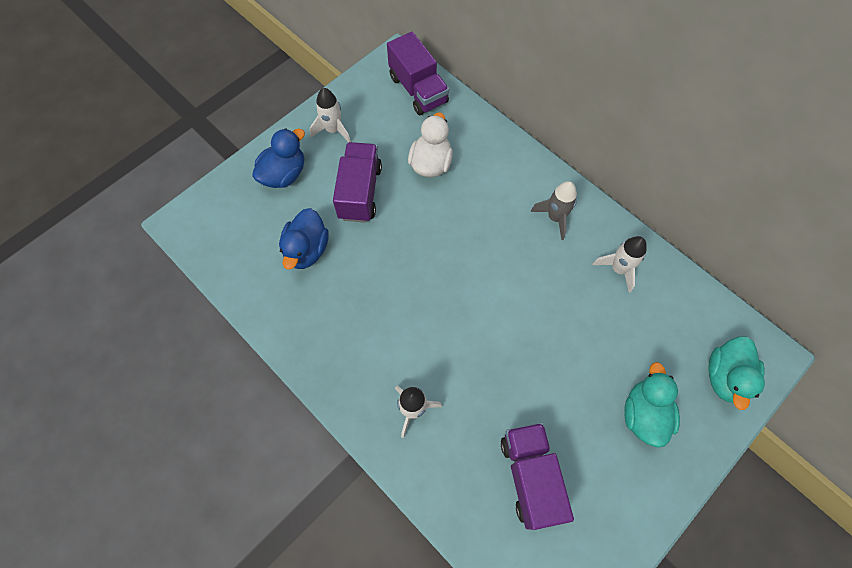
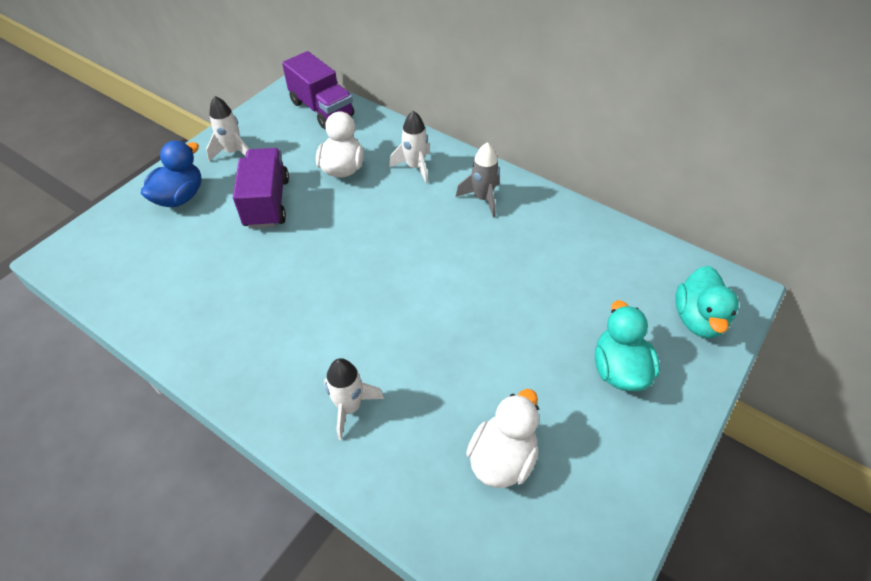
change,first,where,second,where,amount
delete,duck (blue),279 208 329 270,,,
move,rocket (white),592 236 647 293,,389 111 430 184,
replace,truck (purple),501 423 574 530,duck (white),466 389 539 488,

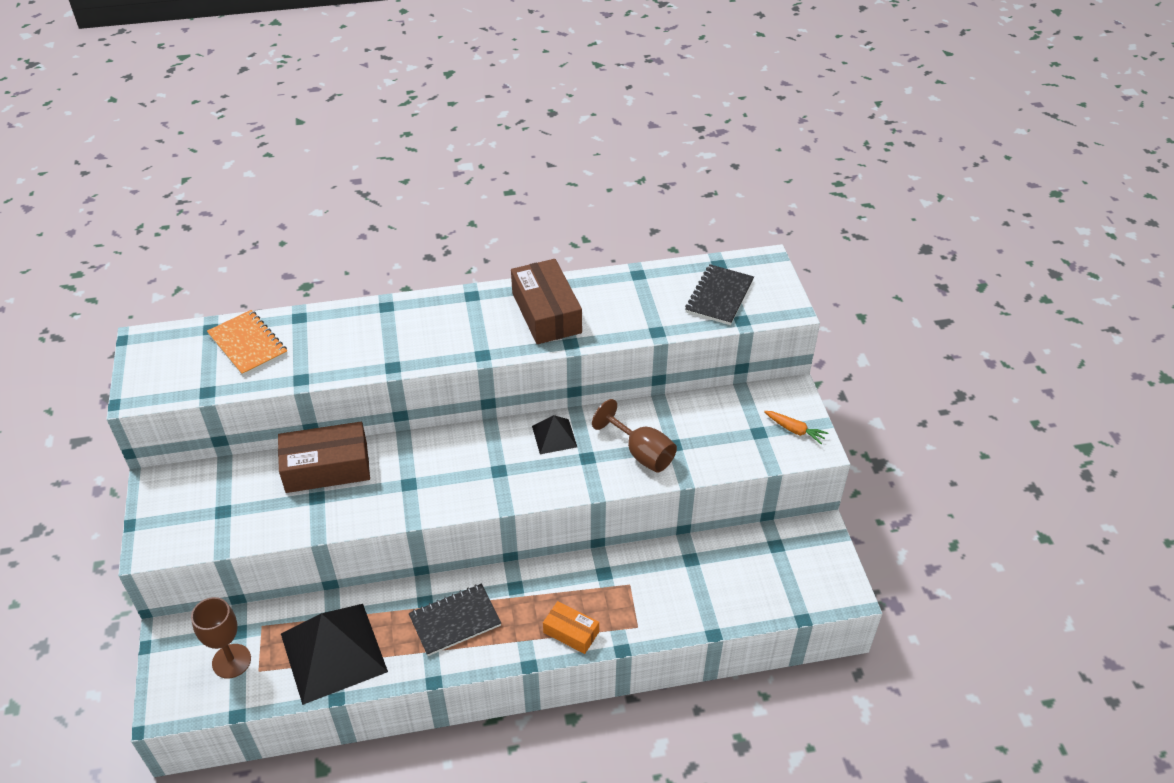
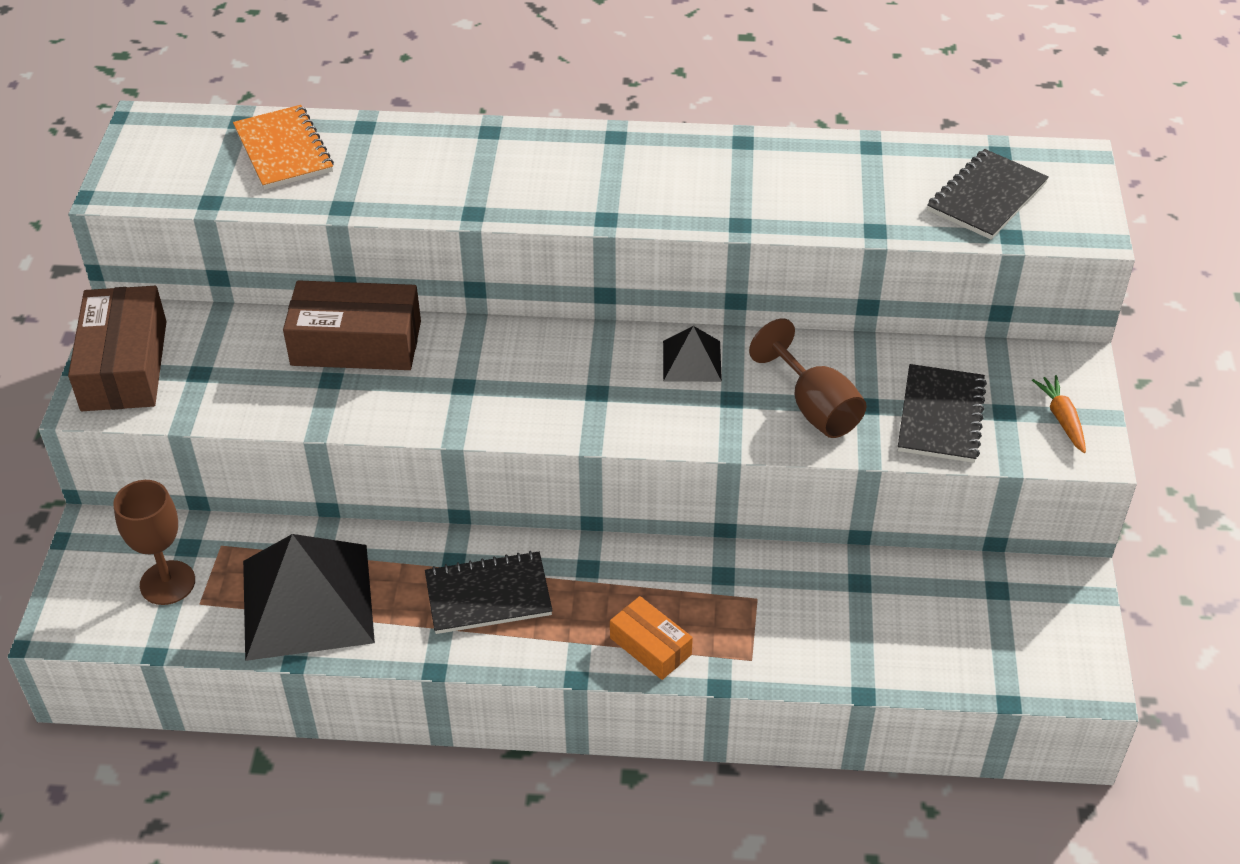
change,first,where,second,where,amount
insert,,,notebook (black),898 364 987 463,
move,box (brown),511 259 582 344,,68 286 167 411,
rotate,carrot (orange),764 411 828 444,,1032 375 1086 453,150 degrees counterclockwise

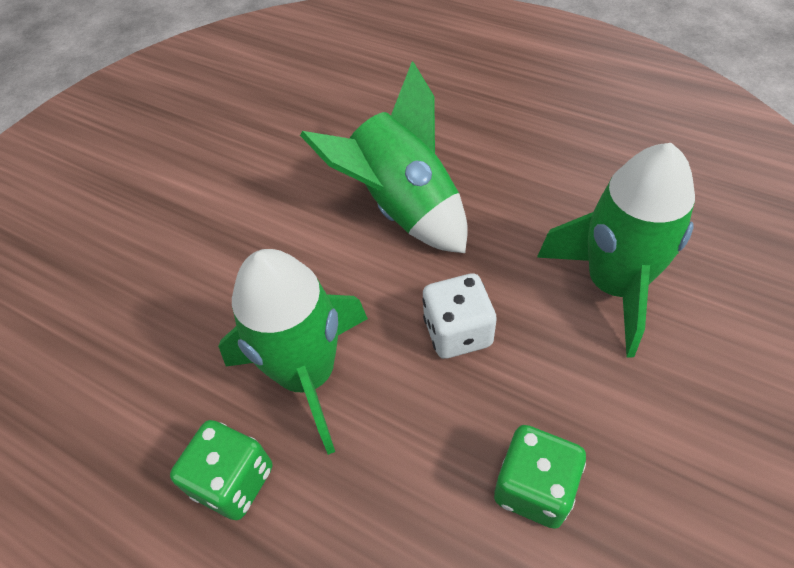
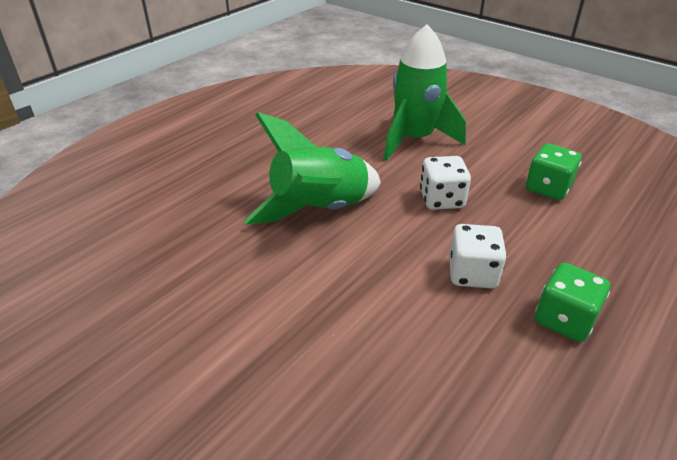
change,first,where,second,where,amount
replace,rocket (green),218 249 368 455,dice (white),449 224 507 288,

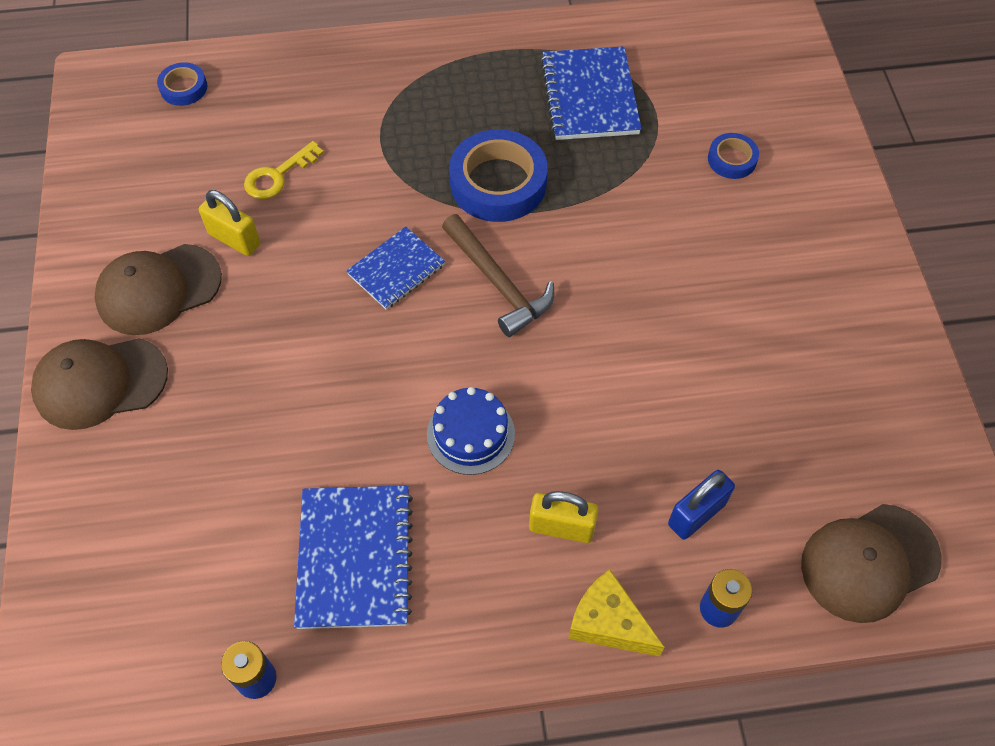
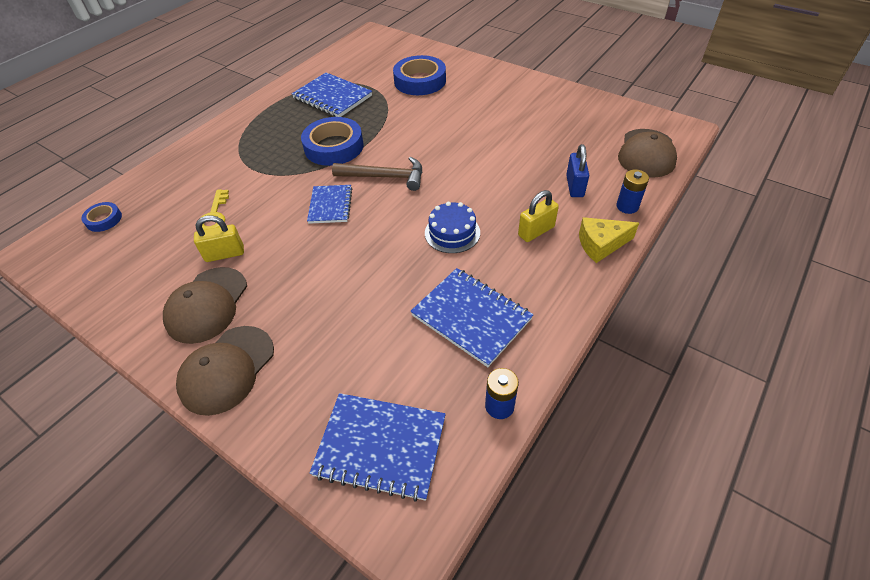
change,first,where,second,where,amount
insert,,,notebook (blue),309 393 446 501,
resize,tape (blue),708 133 759 179,,393 55 446 95,x1.96

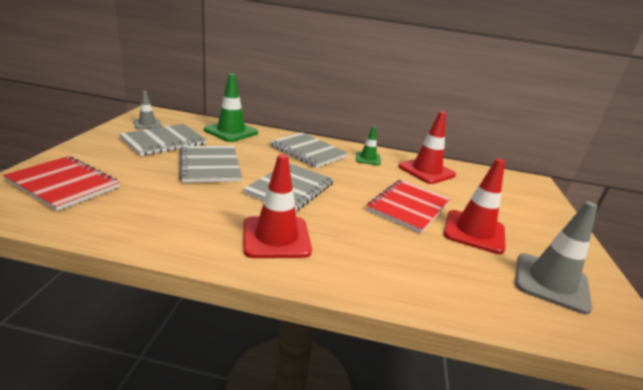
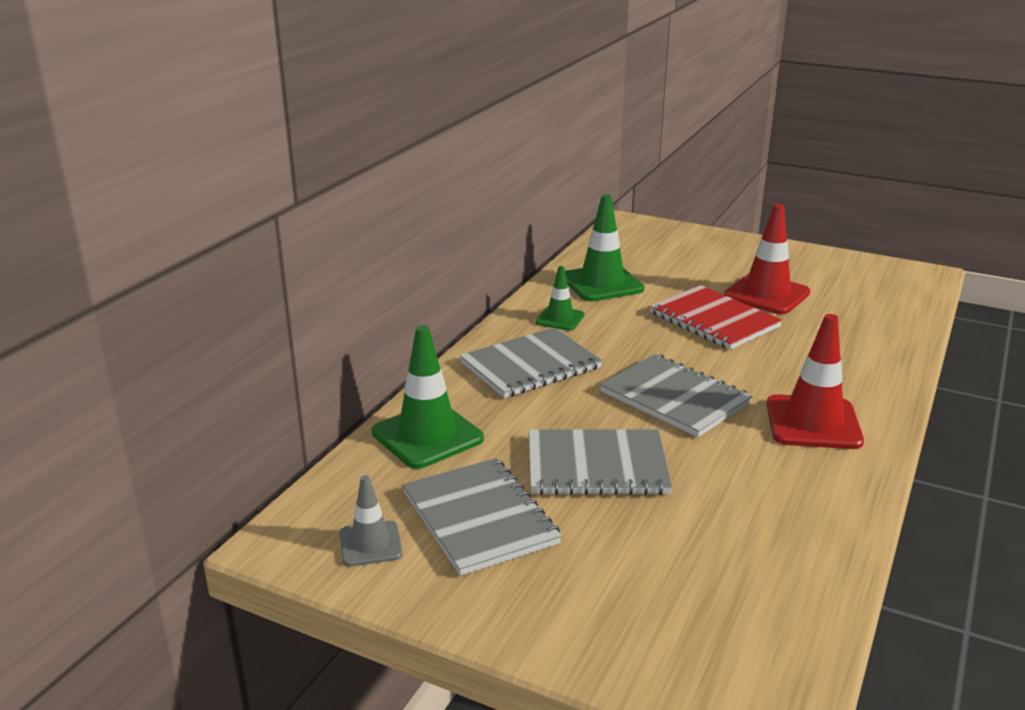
change,first,where,second,where,amount
delete,notebook (red),3 156 120 211,,,
delete,traffic cone (grey),515 201 597 314,,,
recolor,traffic cone (red),398 111 456 184,traffic cone (green),565 194 645 301,

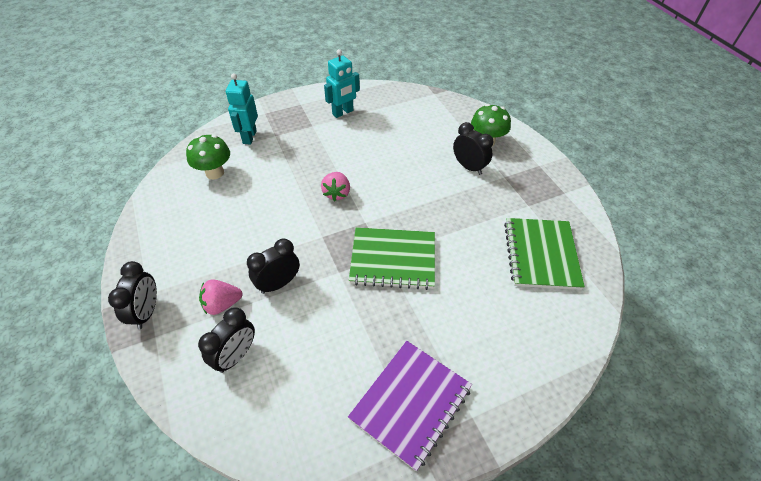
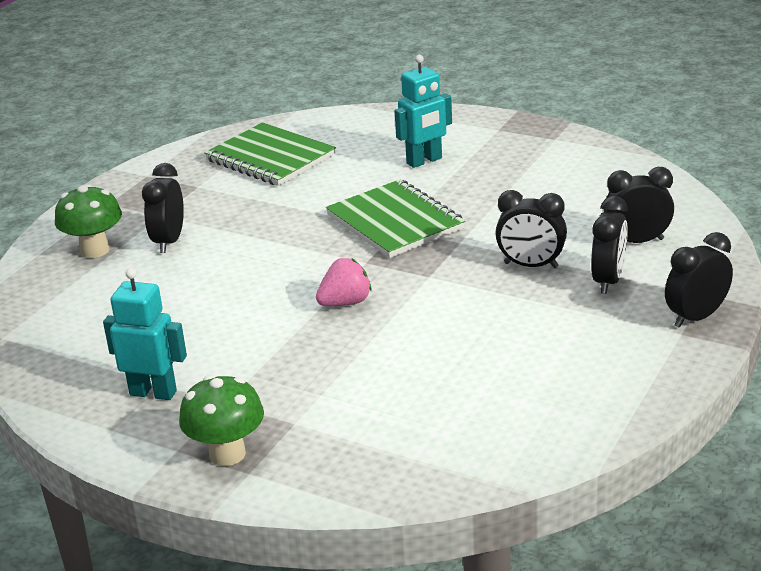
change,first,where,second,where,amount
delete,notebook (purple),348 341 472 471,,,
move,mushroom (green),186 135 230 180,,179 375 264 466,
move,robot (turquoise),226 73 258 144,,395 55 452 168,
replace,strawberry (pink),199 279 243 315,clock (black),591 196 628 294,
rotate,notebook (green),504 218 585 290,,204 122 336 186,75 degrees clockwise

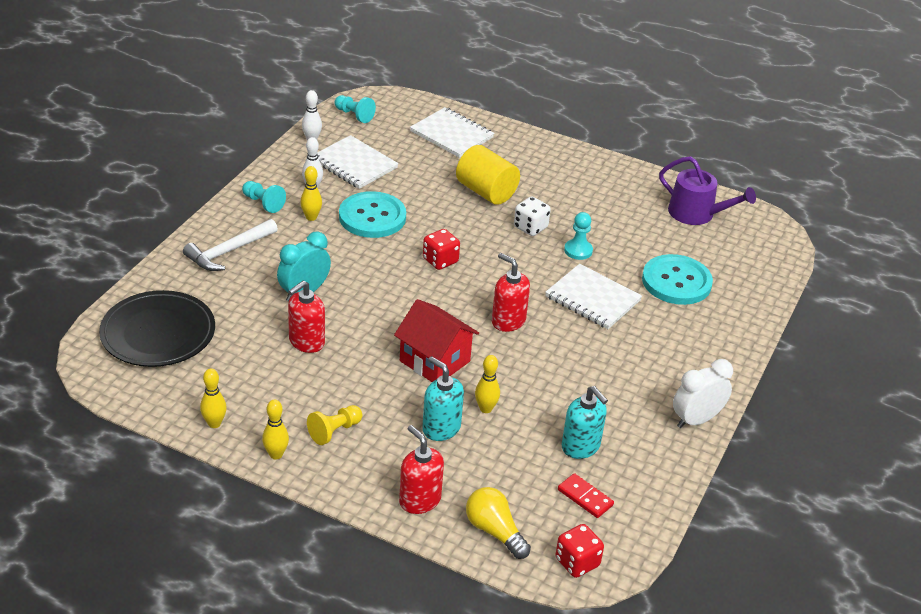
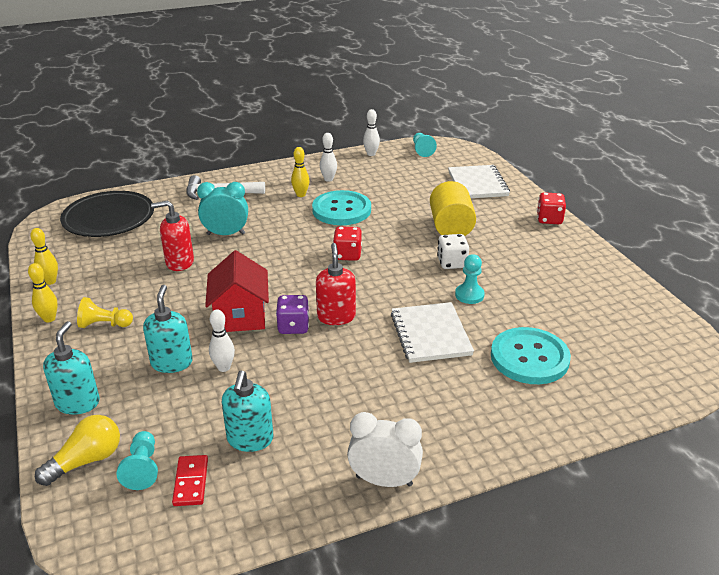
change,first,where,second,where,amount
delete,notebook (white),317 135 399 189,,,
delete,watering can (purple),659 156 756 225,,,
insert,,,dice (purple),276 295 309 334,
move,pawn (turquoise),242 181 286 213,,116 431 158 490,
move,dice (red),555 524 604 578,,537 192 566 224,
recolor,soap dispenser (red),399 425 444 514,soap dispenser (turquoise),43 321 100 415,
recolor,bowling pin (yellow),475 355 500 413,bowling pin (white),209 309 235 372,
rotate,light bulb (yellow),466 487 531 559,,35 415 120 486,45 degrees clockwise

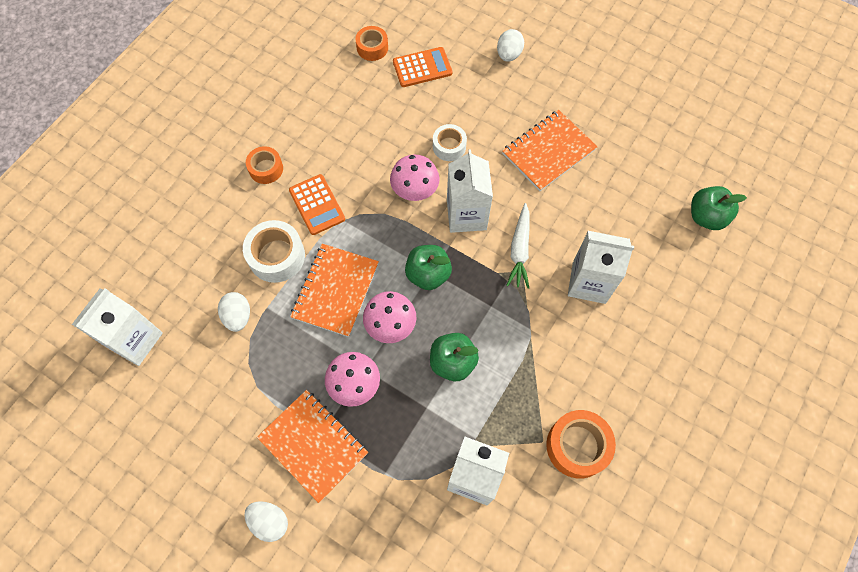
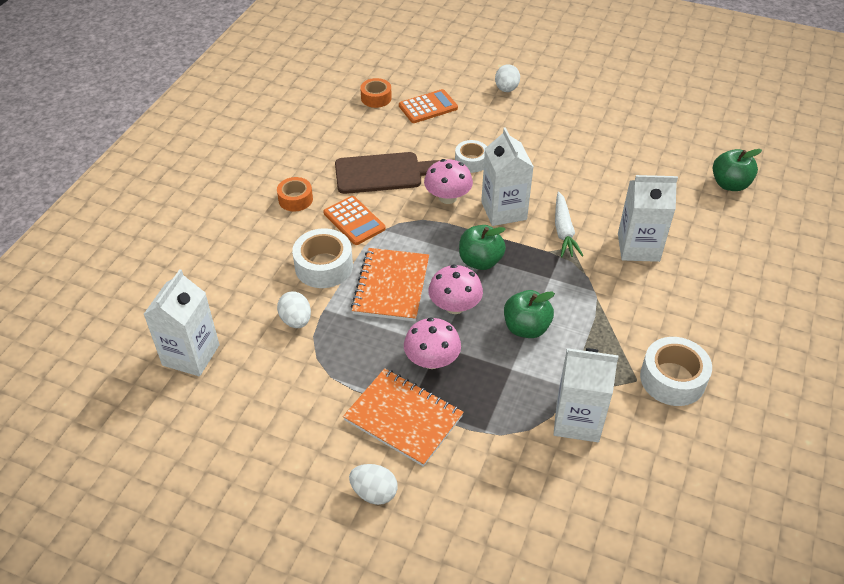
change,first,where,second,where,amount
delete,notebook (orange),502 110 598 191,,,
insert,,,cutting board (brown),335 152 440 194,
recolor,tape (orange),546 410 616 479,tape (white),640 337 712 406,

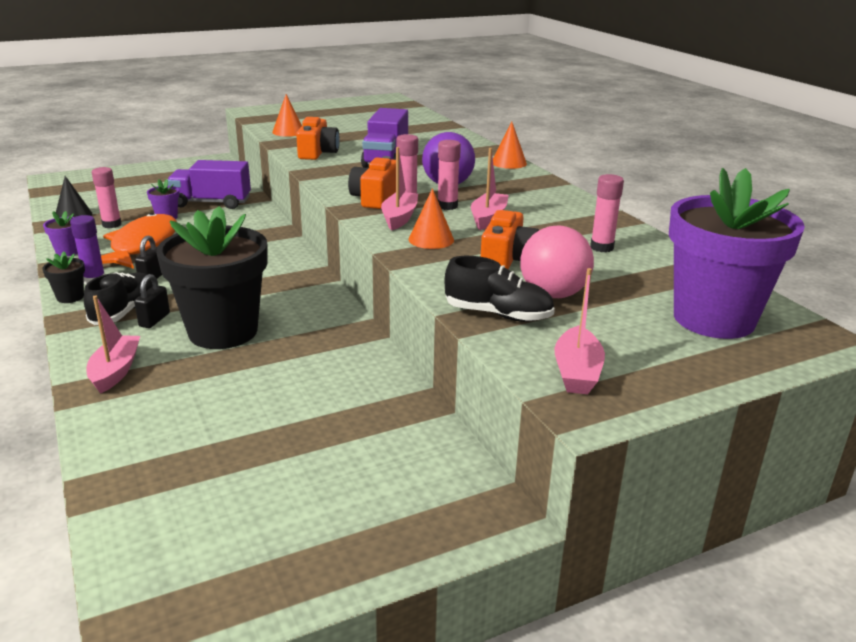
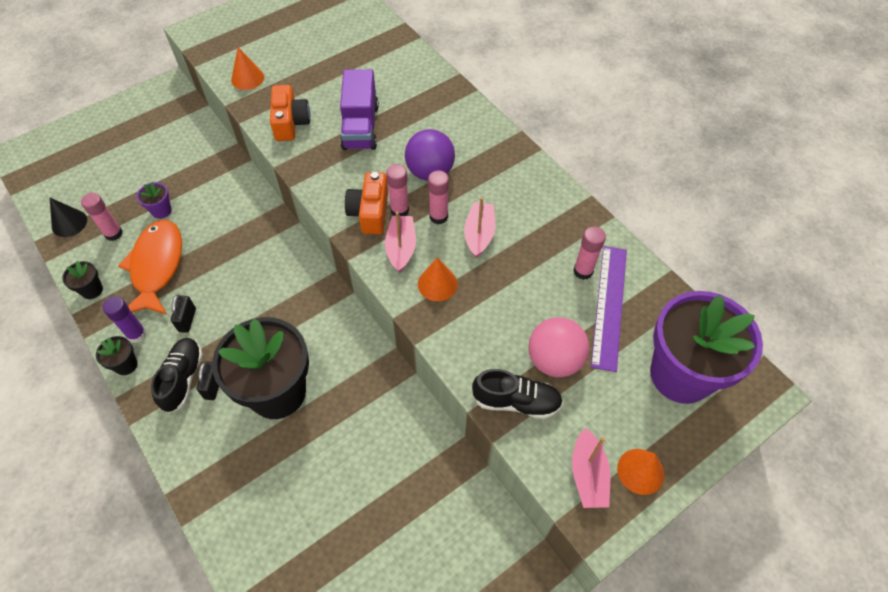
change,first,where,second,where,amount
delete,boat (pink),87 295 140 394,,,
delete,truck (purple),167 160 251 209,,,
delete,camera (orange),481 210 539 269,,,
insert,,,ruler (purple),591 246 627 372,
move,cone (orange),493 122 527 169,,617 449 664 495,
recolor,flower pot (purple),43 211 78 257,flower pot (black),62 261 103 299,

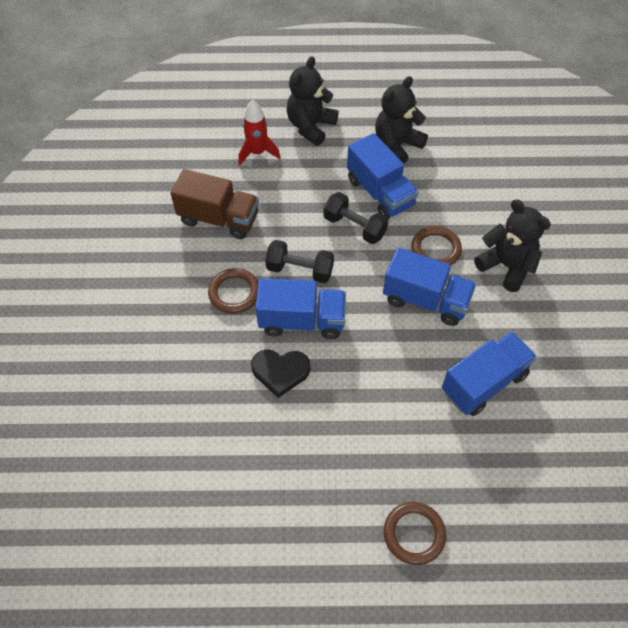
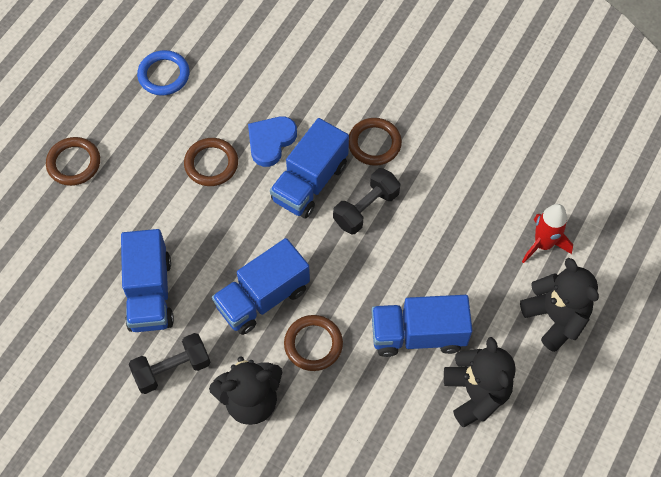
change,first,where,second,where,amount
delete,truck (brown),171 169 259 239,,,
insert,,,ring (blue),137 50 190 95,
insert,,,ring (brown),184 138 238 186,
move,dumbbell (black),324 192 389 244,,129 333 211 394,
recolor,heart (black),251 349 310 398,heart (blue),248 117 297 167,

